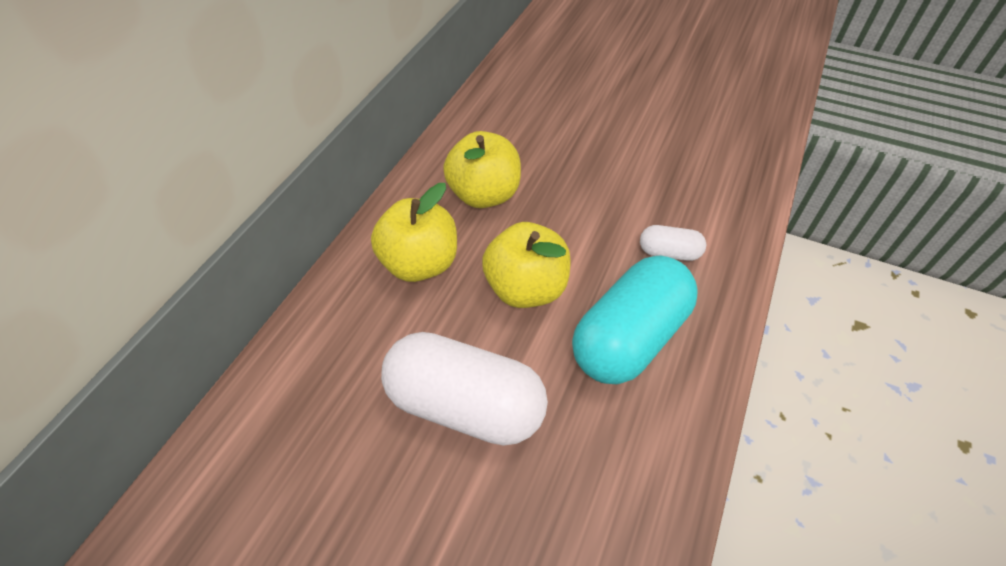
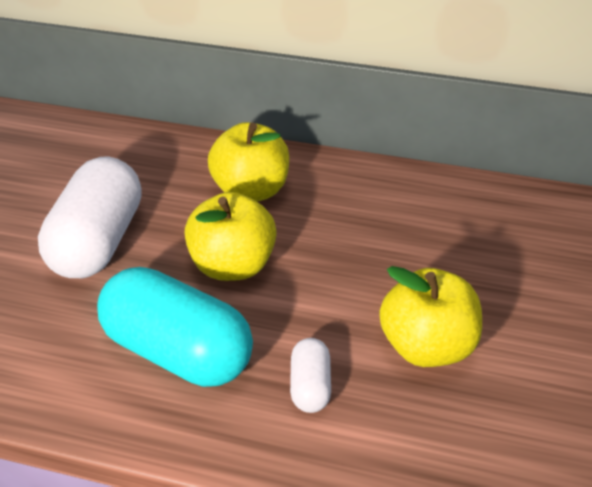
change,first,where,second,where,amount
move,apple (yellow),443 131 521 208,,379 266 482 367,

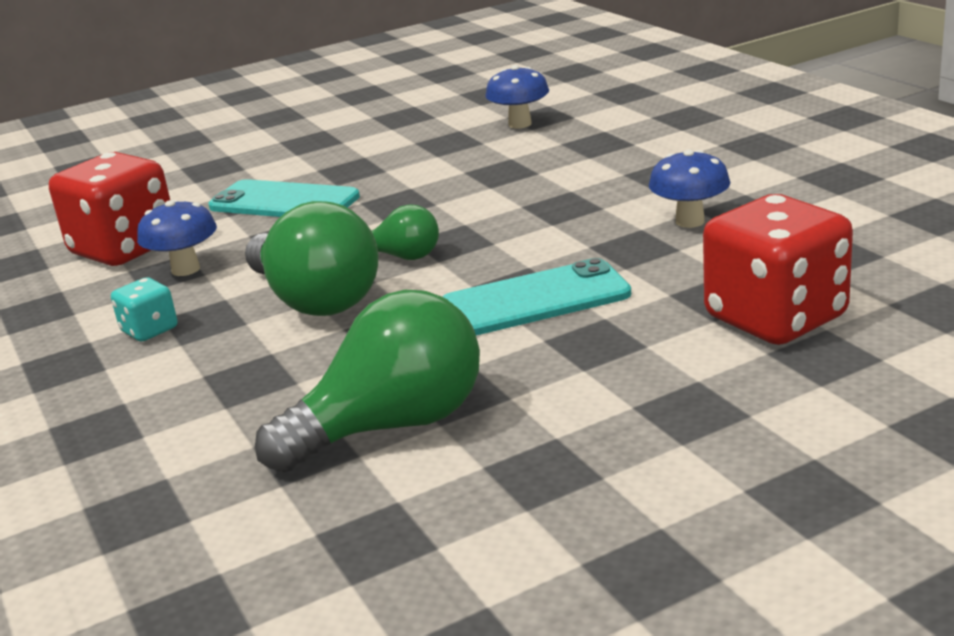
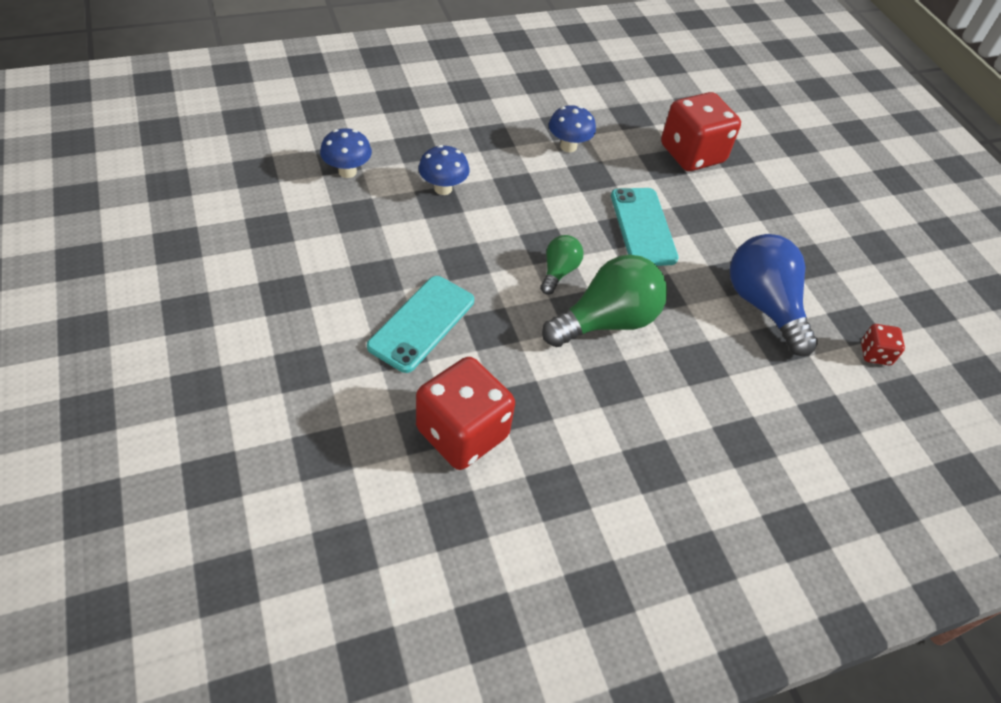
change,first,where,second,where,amount
delete,dice (turquoise),111 277 178 342,,,
insert,,,dice (red),861 324 905 365,
move,mushroom (blue),137 200 217 276,,419 145 470 195,
recolor,light bulb (green),255 290 480 472,light bulb (blue),730 234 818 356,

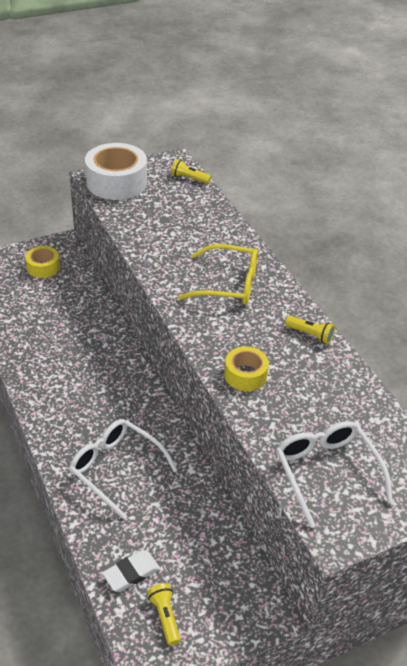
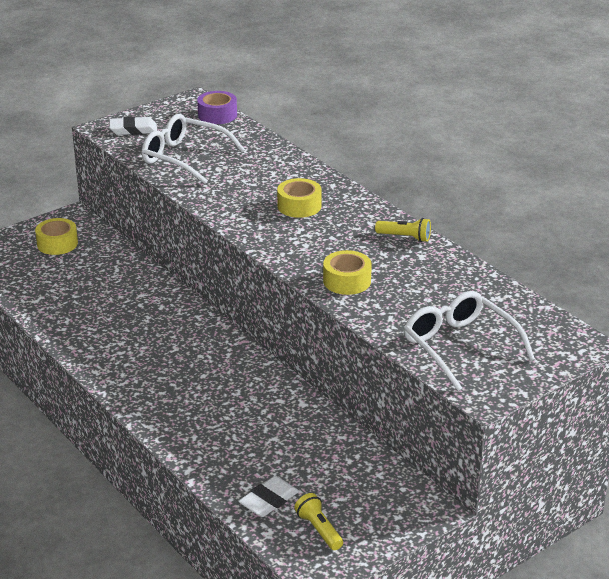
change,first,where,second,where,amount
move,glasses (white),69 419 177 519,,142 114 245 184,
replace,tape (white),85 143 147 200,eraser (white),109 116 157 135,
replace,flashlight (yellow),171 159 211 184,tape (purple),197 91 237 124,
replace,glasses (yellow),178 244 258 305,tape (yellow),277 178 322 218,

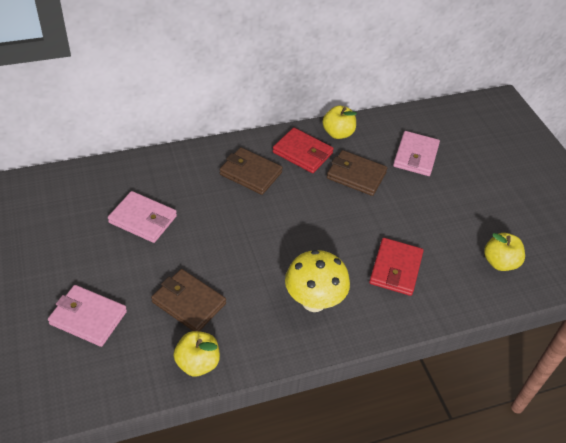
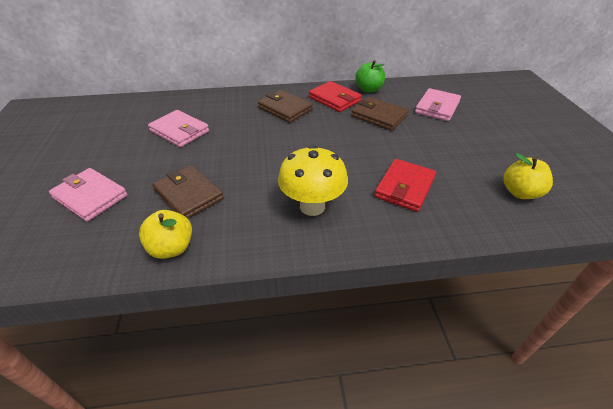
change,first,where,second,where,amount
recolor,apple (yellow),322 106 357 139,apple (green),355 60 385 93,

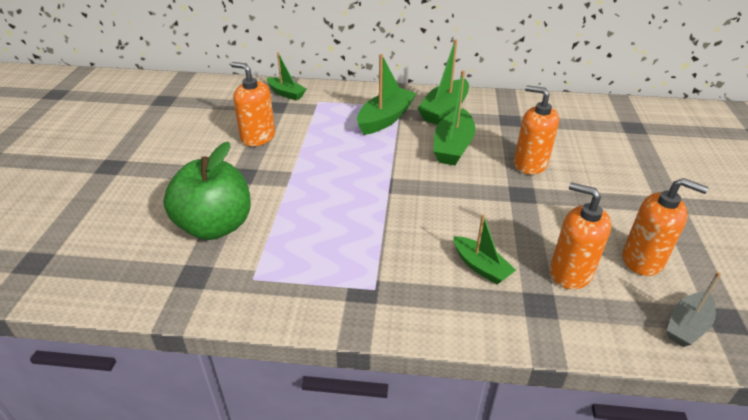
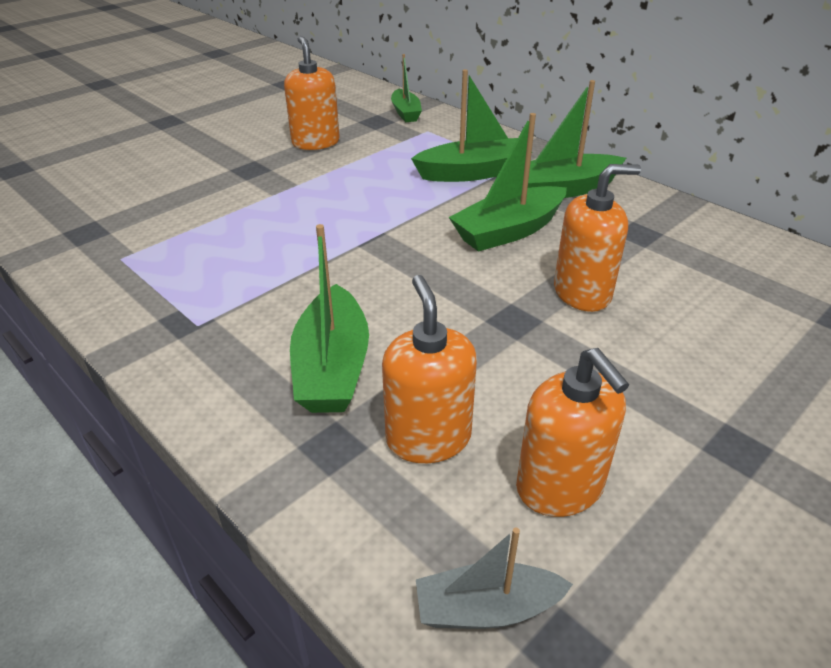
change,first,where,second,where,amount
delete,apple (green),163 142 251 240,,,
rotate,soap dispenser (orange),514 85 559 175,,554 164 641 312,90 degrees clockwise
resize,boat (green),454 215 516 284,,290 224 369 413,x1.59

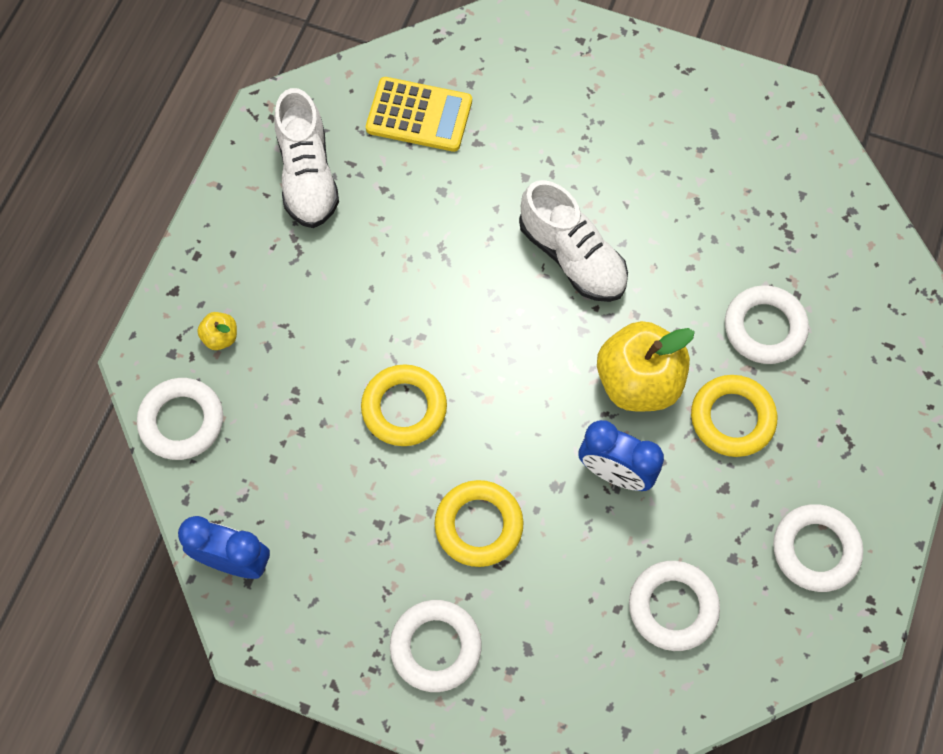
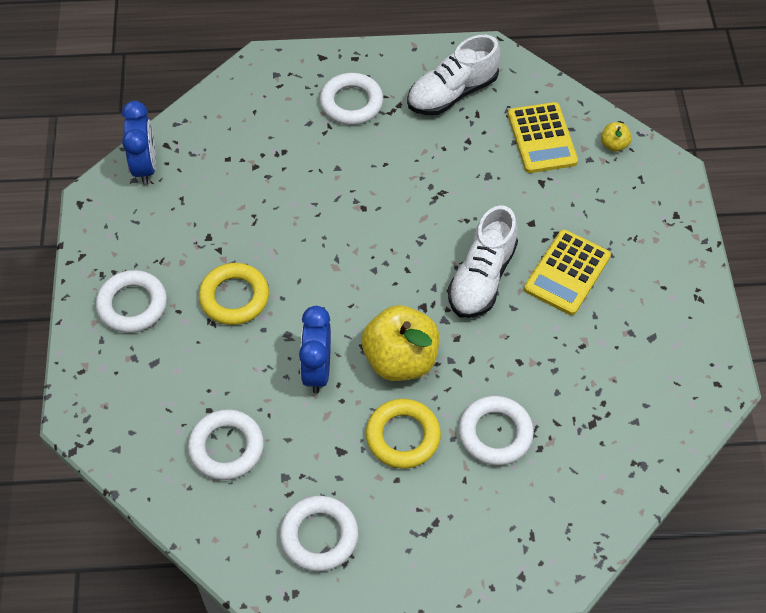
change,first,where,second,where,amount
delete,ring (yellow),361 364 447 446,,,
insert,,,calculator (yellow),524 229 611 315,
move,ring (white),137 378 223 460,,320 73 383 125,
move,apple (yellow),197 312 237 350,,601 122 632 152,

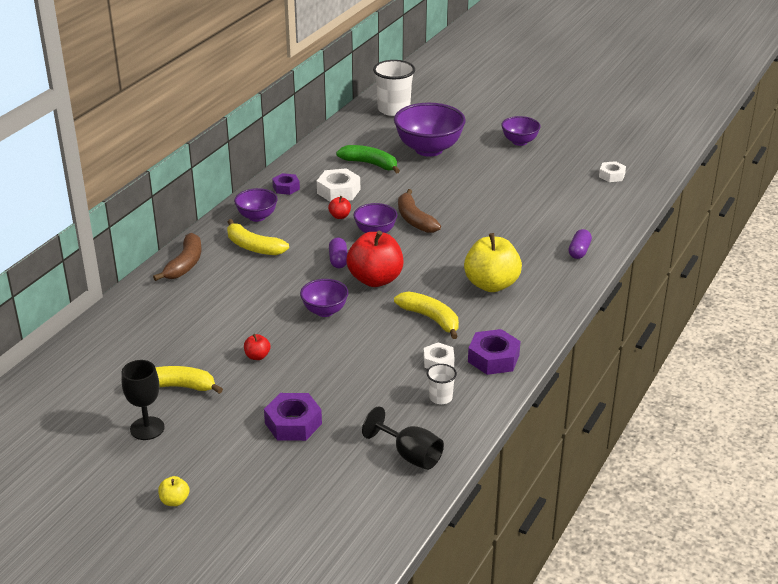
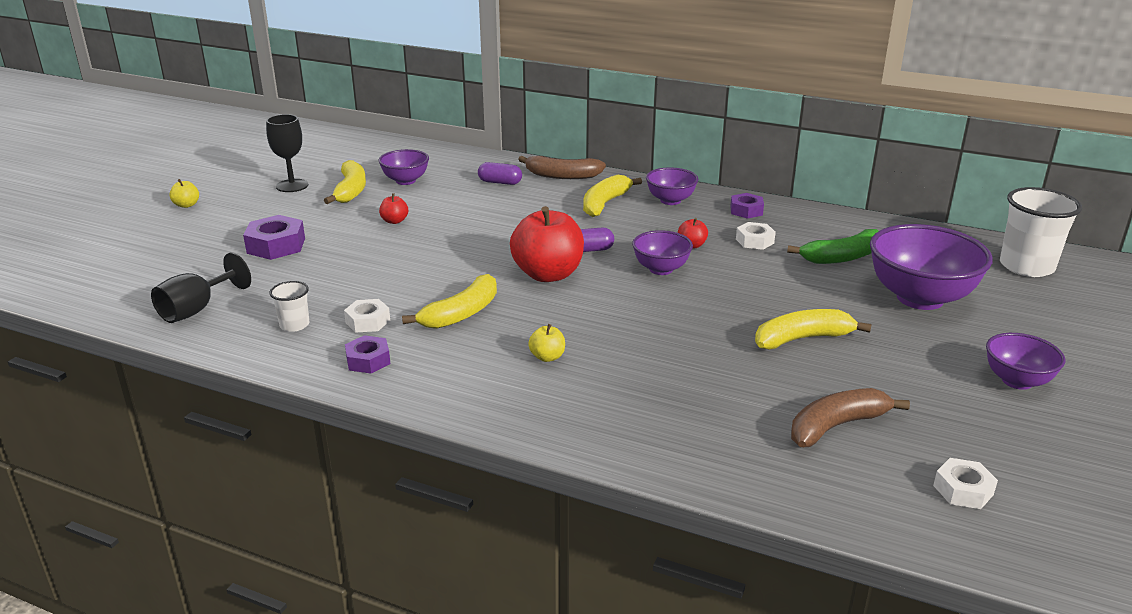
change,first,where,second,where,amount
insert,,,banana (yellow),755 309 872 349,
move,bowl (purple),300 279 348 317,,379 149 429 185,
move,banana (brown),398 189 441 233,,791 388 910 447,
move,capsule (purple),568 229 592 259,,478 162 522 185,
rotate,banana (green),336 145 400 174,,787 229 878 264,45 degrees clockwise
resize,nut (white),317 168 360 202,,736 222 776 250,x0.64
resize,apple (yellow),464 233 522 292,,528 324 565 362,x0.43
resize,nut (purple),468 329 521 375,,345 335 390 374,x0.64

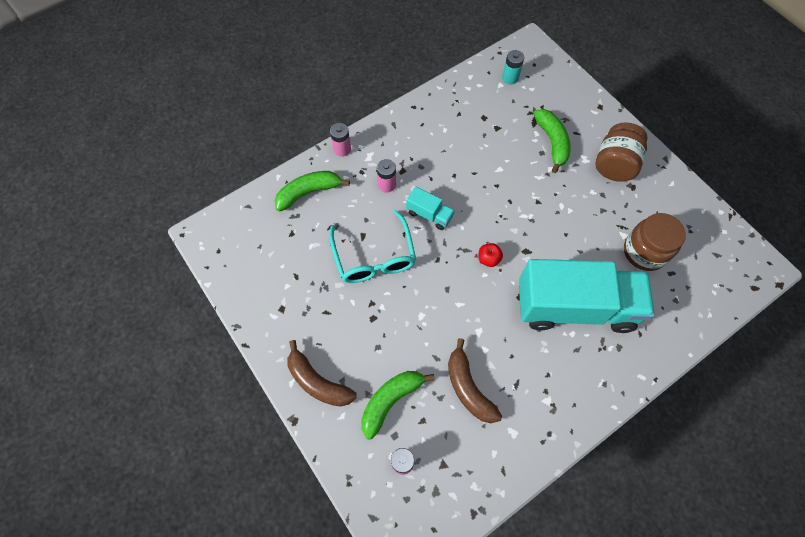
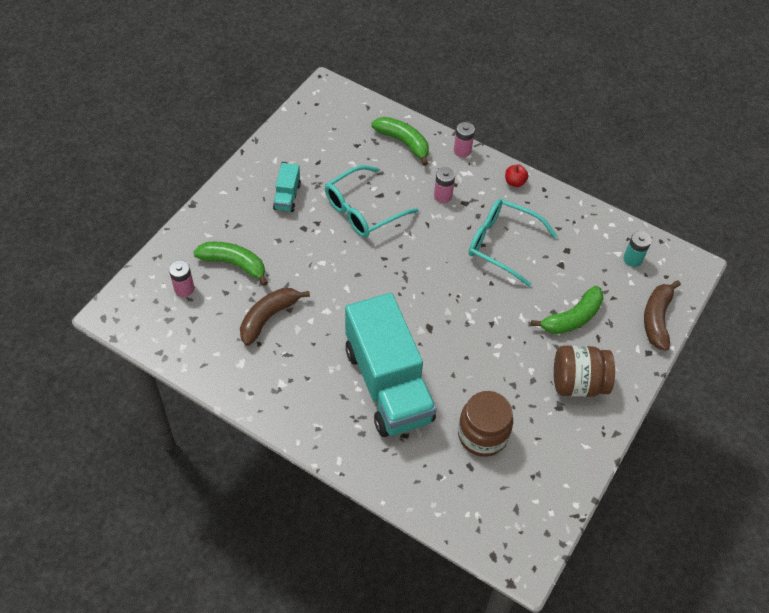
change,first,where,second,where,amount
insert,,,glasses (turquoise),469 199 557 287,
move,banana (brown),287 340 357 407,,644 280 681 351,
move,truck (turquoise),406 186 455 230,,273 163 301 212,
move,apple (red),478 243 503 267,,505 164 529 187,

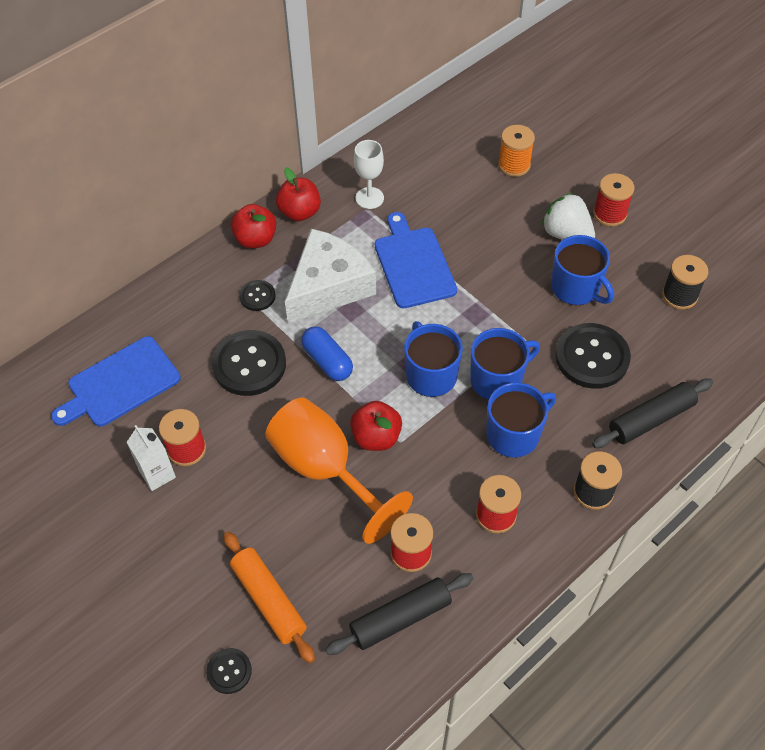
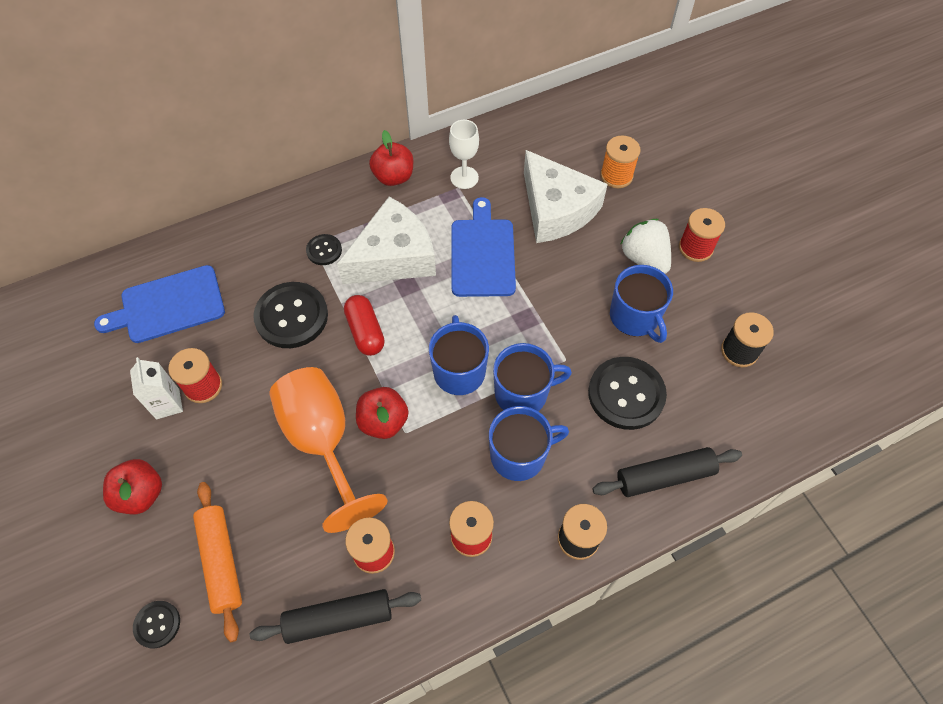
change,first,where,second,where,amount
insert,,,cheese (white),524 150 608 243,
move,apple (red),231 204 276 248,,103 459 162 514,
recolor,capsule (blue),301 326 353 381,capsule (red),344 295 385 356,

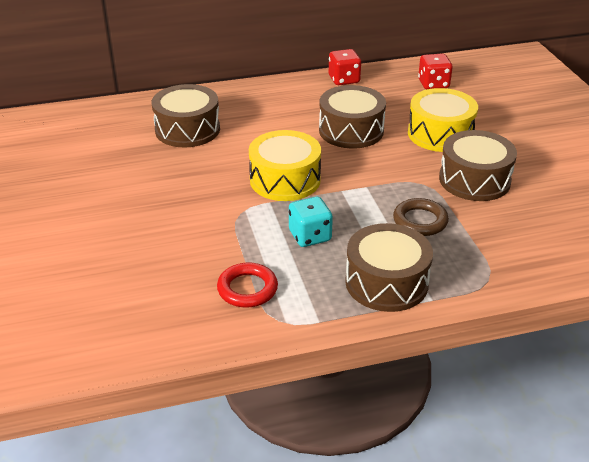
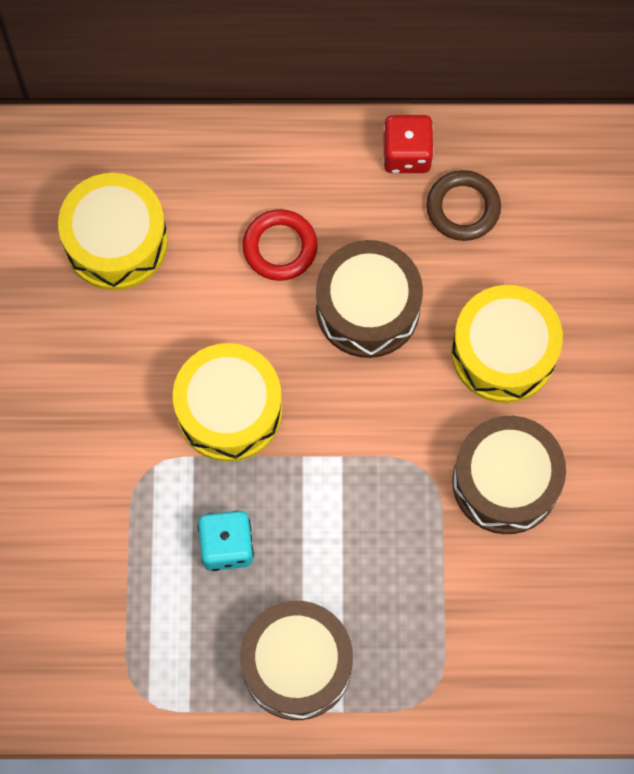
change,first,where,second,where,amount
delete,dice (red),418 54 453 89,,,
move,ring (red),217 262 278 308,,242 209 318 281,
move,ring (brown),393 198 449 236,,426 170 501 241,
recolor,drum (brown),152 84 220 147,drum (yellow),58 173 168 290,

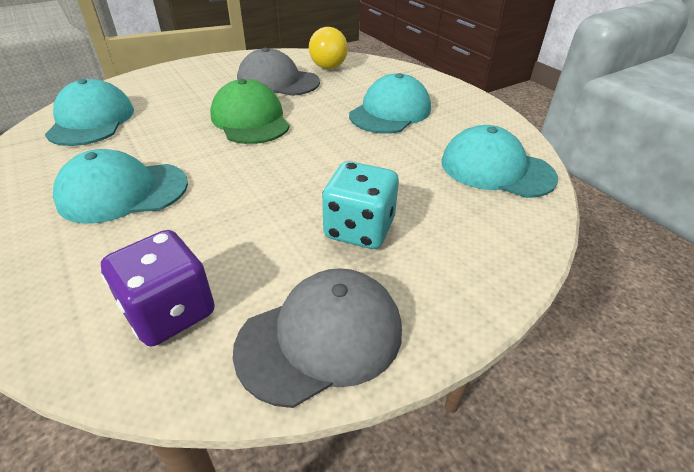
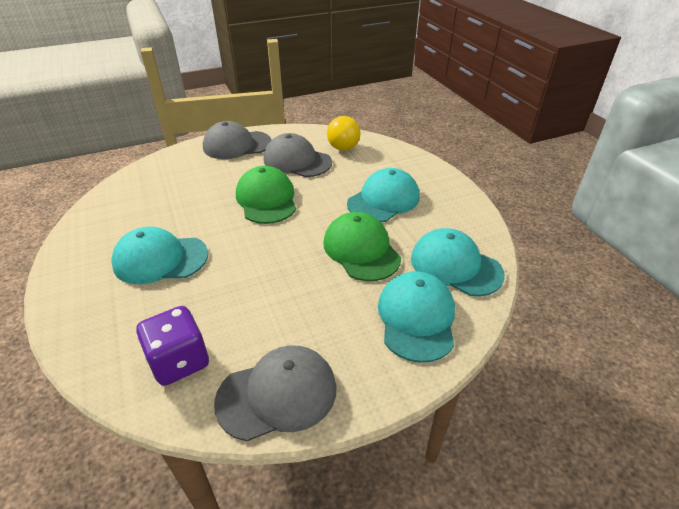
change,first,where,second,where,amount
delete,dice (turquoise),322 161 399 249,,,
insert,,,cap (grey),203 121 271 159,
insert,,,cap (green),323 212 401 281,
move,cap (turquoise),45 79 134 146,,378 271 455 363,

